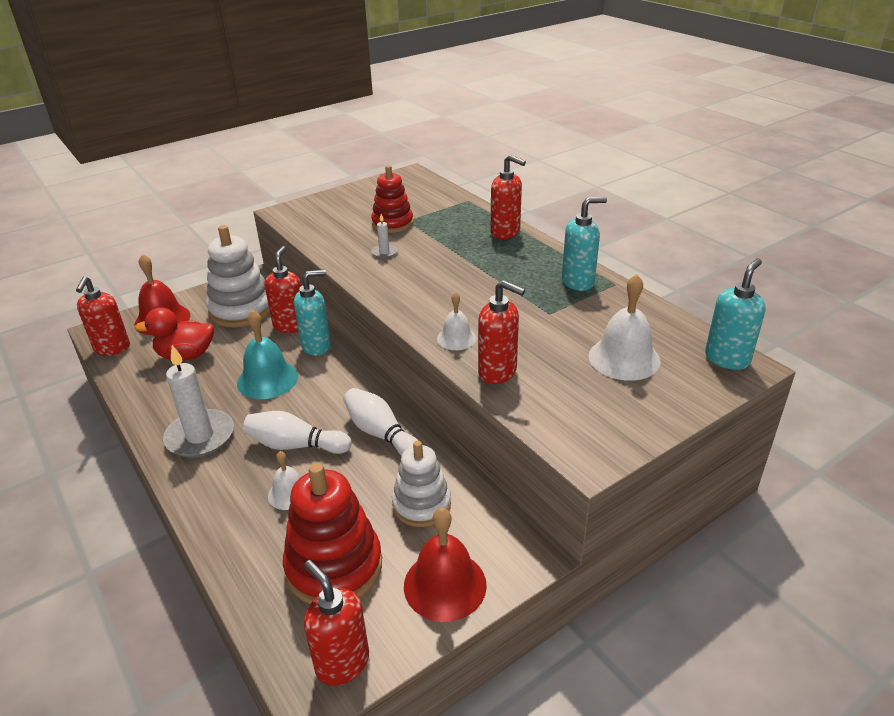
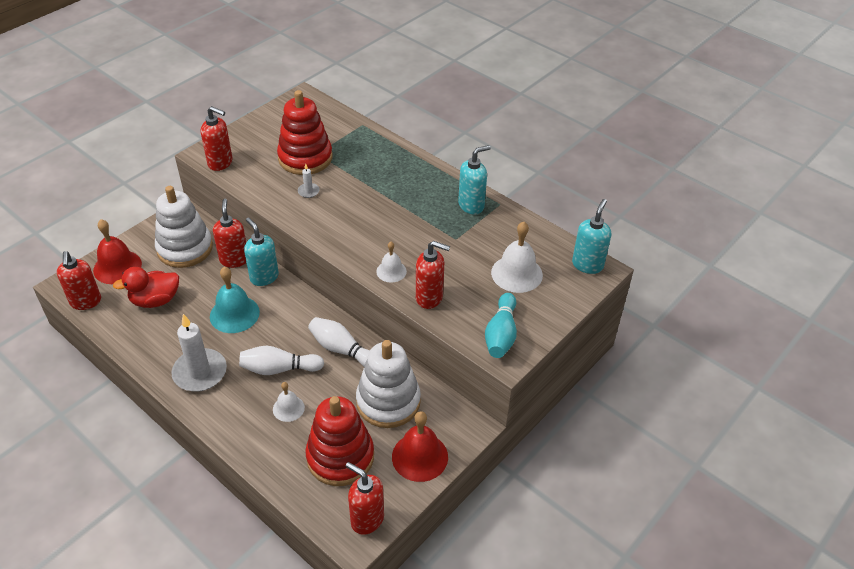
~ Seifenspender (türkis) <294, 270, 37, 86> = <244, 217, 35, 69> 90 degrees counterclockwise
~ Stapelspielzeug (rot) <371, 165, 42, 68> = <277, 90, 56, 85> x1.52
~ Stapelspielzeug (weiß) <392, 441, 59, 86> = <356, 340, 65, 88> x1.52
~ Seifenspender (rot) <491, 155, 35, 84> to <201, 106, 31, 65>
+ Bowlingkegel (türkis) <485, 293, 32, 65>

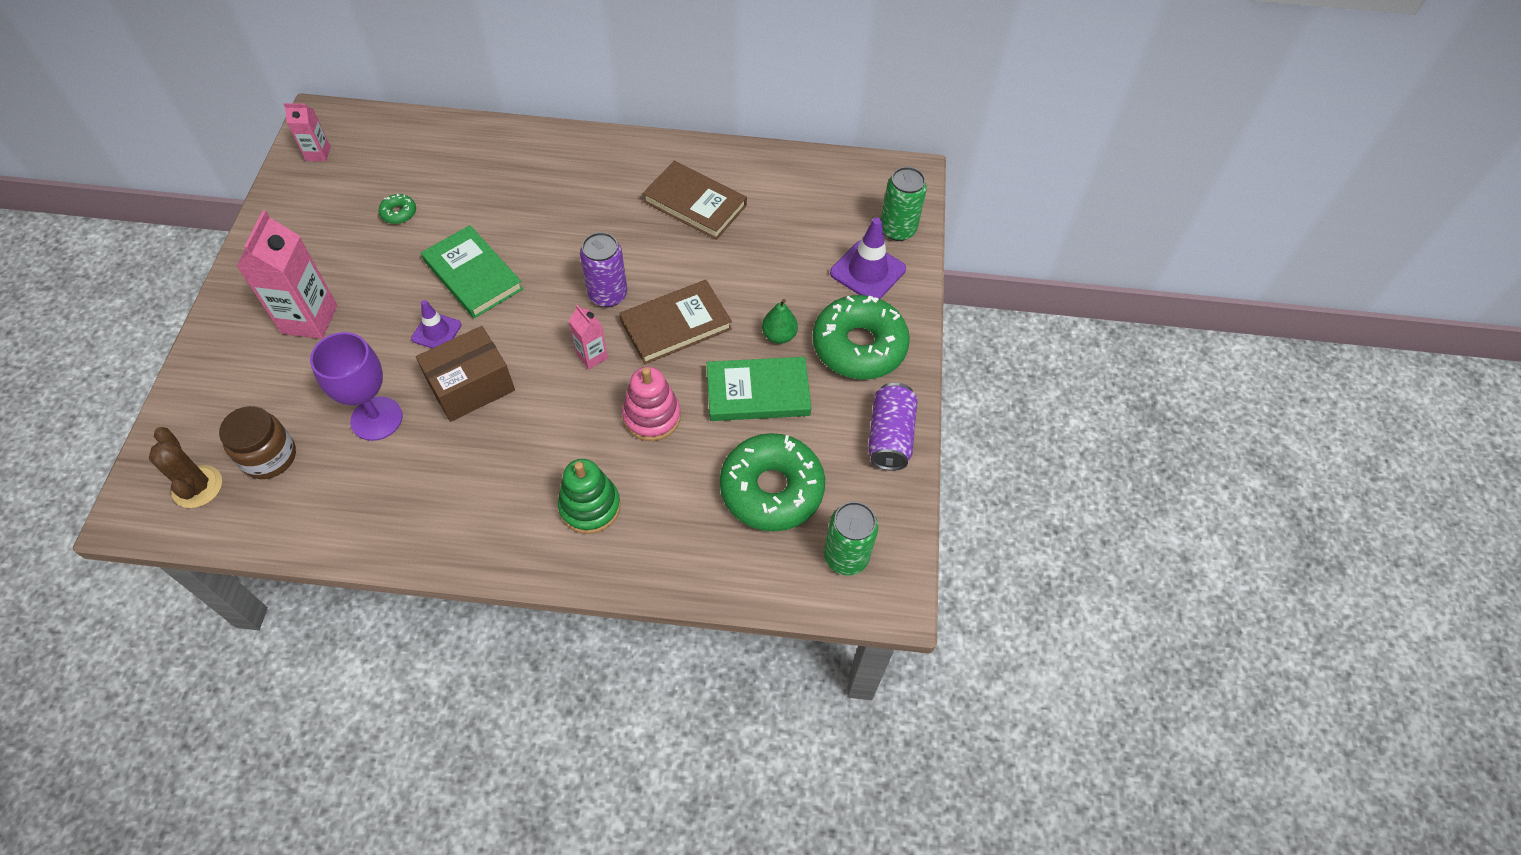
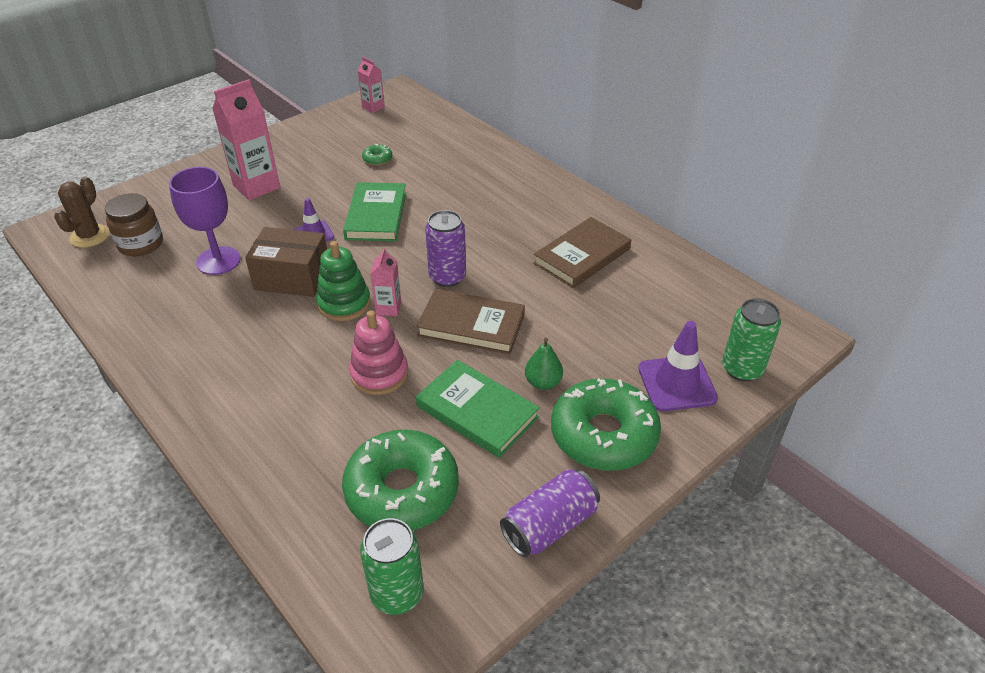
~ Stapelspielzeug (grün) <558, 459, 63, 75> to <316, 241, 55, 80>
~ Buch (braun) <643, 161, 104, 79> = <533, 217, 98, 71> 60 degrees clockwise

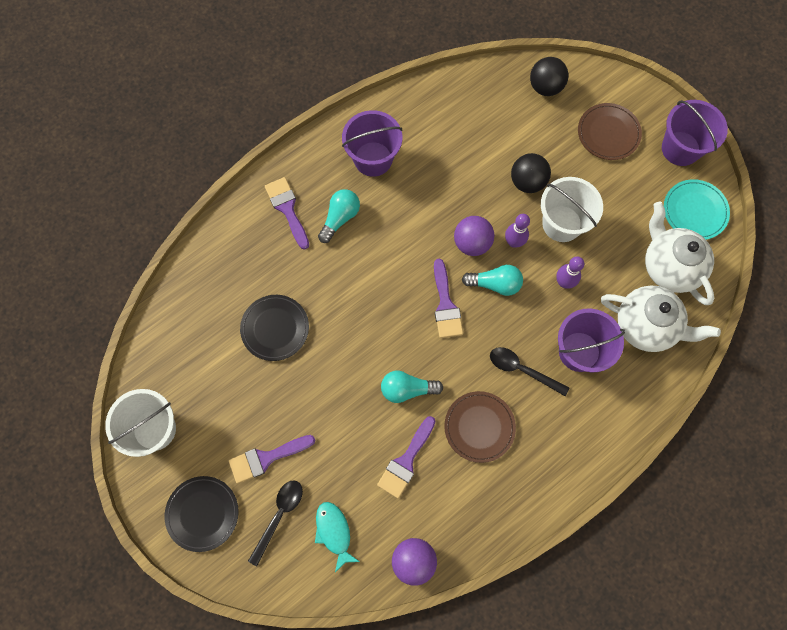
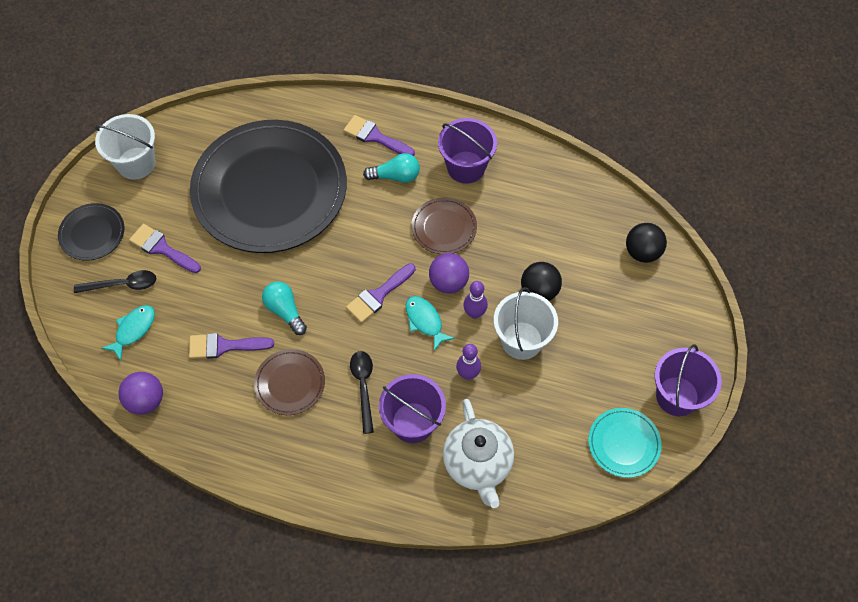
~ Teller (schwarz) <240, 295, 69, 66> = <190, 120, 157, 133> x2.41
~ Pinsel (lila) <265, 177, 44, 73> = <344, 115, 71, 41> 90 degrees counterclockwise
~ Glühbirne (türkis) <462, 265, 61, 31> to Fisch (türkis) <406, 296, 49, 55>
~ Teller (braun) <578, 103, 64, 57> to <411, 198, 66, 57>
- Teekanne (weiß) <645, 202, 69, 103>

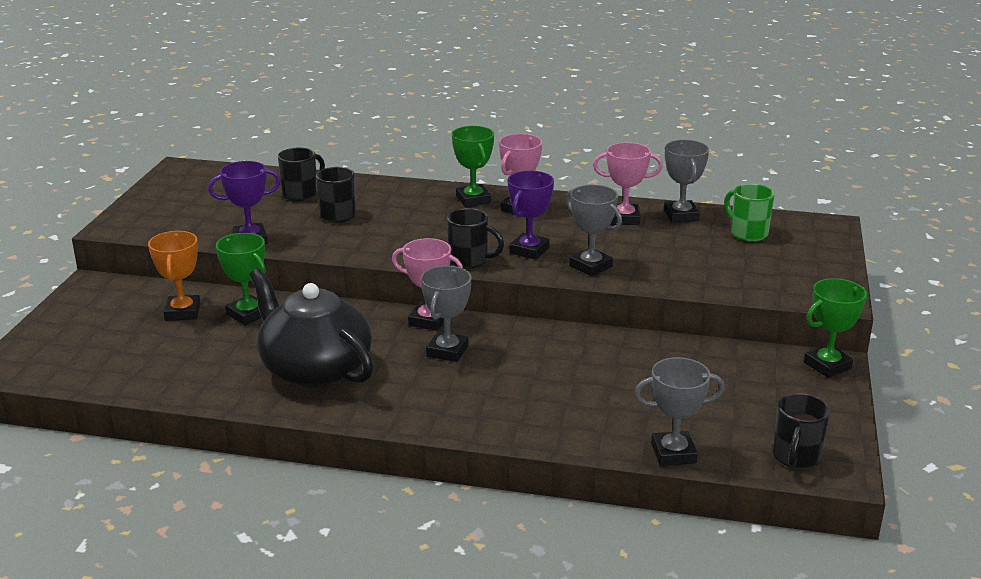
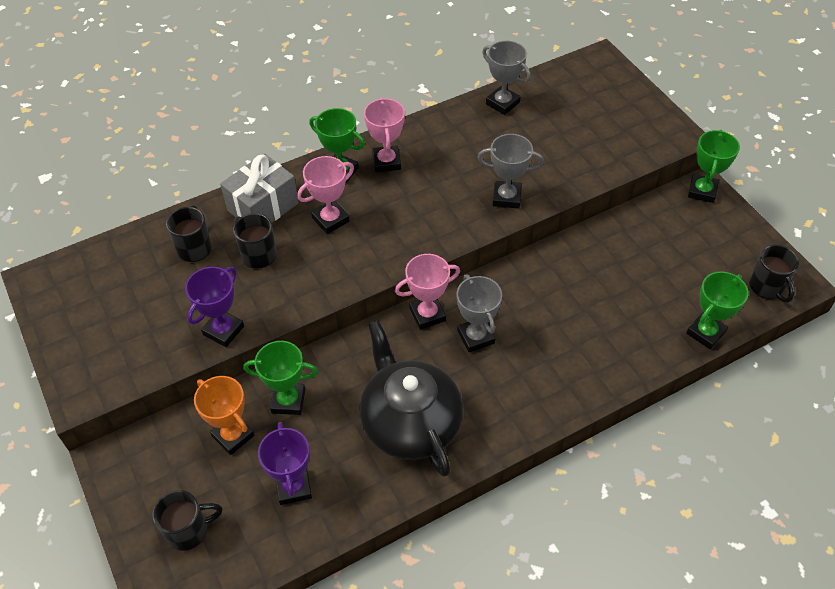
~ Teekanne (schwarz) <249, 268, 125, 120> = <359, 320, 105, 157> 60 degrees clockwise
~ Tasse (schwarz) <447, 208, 57, 61> to <153, 490, 70, 61>
~ Pokal (lila) <507, 171, 47, 89> to <258, 422, 54, 83>
~ Pokal (rosa) <593, 142, 70, 83> to <297, 156, 57, 78>
~ Pokal (grau) <634, 357, 90, 109> to Pokal (grün) <686, 272, 63, 77>
- Tasse (grün) <724, 184, 51, 58>
+ Geschenk (grau) <220, 154, 79, 69>

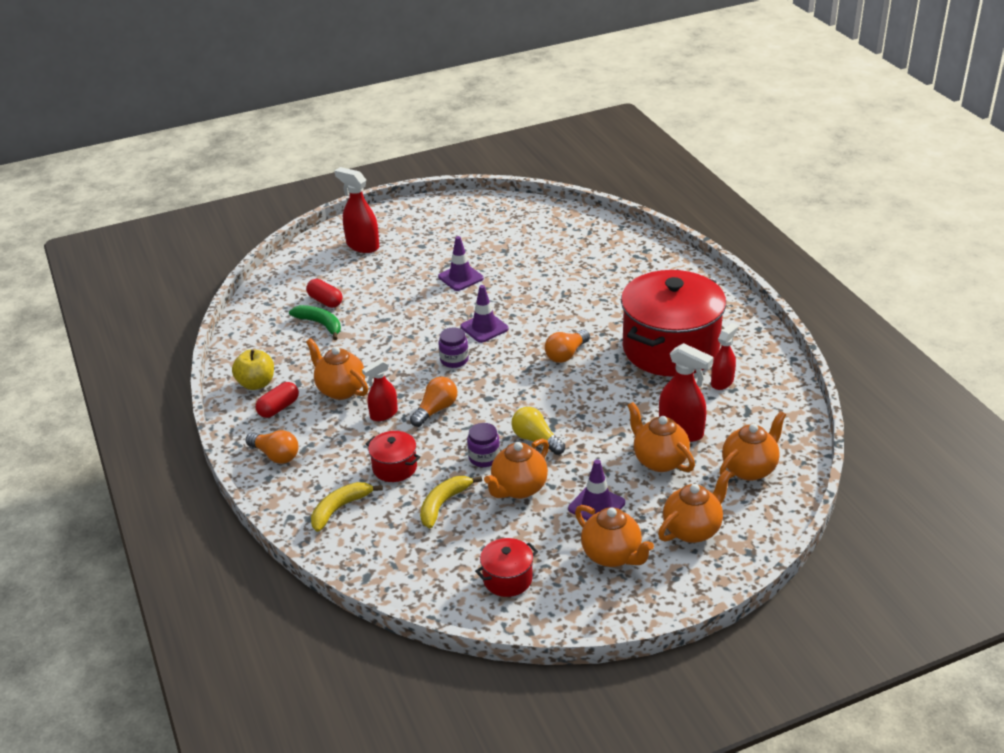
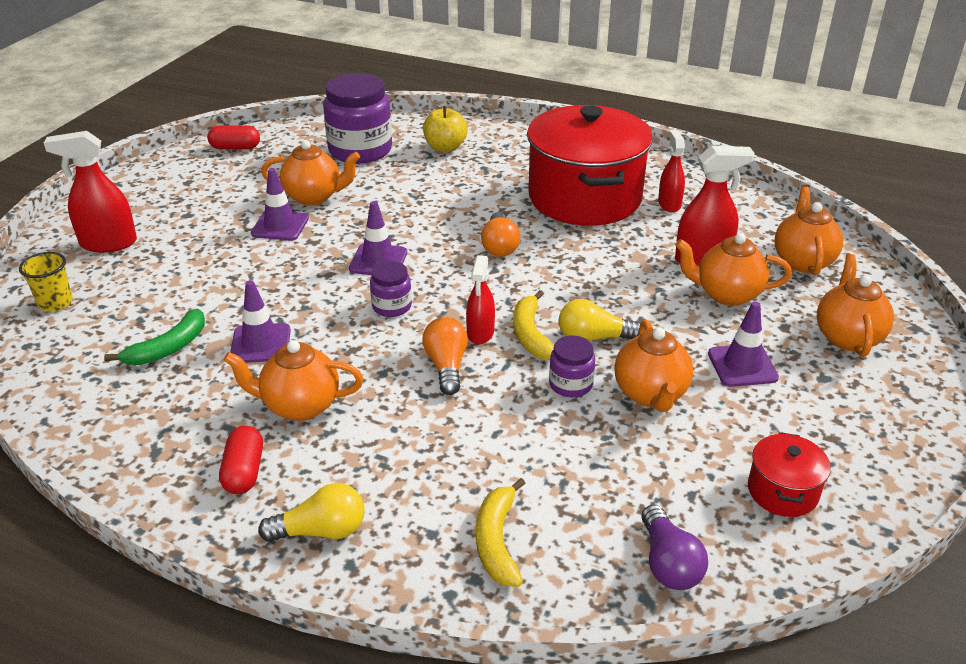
~ Apfel (gelb) <232, 349, 42, 41> to <423, 106, 45, 46>
~ Glühbirne (orange) <246, 430, 53, 34> to Glühbirne (gelb) <258, 483, 107, 59>
~ Banane (grün) <289, 305, 52, 35> = <104, 308, 101, 57> 135 degrees clockwise
~ Kapsel (rot) <306, 279, 36, 29> to <207, 125, 53, 24>
~ Sprühflasche (rot) <362, 359, 36, 62> to <466, 255, 29, 90>
- Kochtopf (rot) <366, 431, 54, 51>
~ Banane (gelb) <420, 476, 62, 52> to <513, 290, 41, 70>
~ Teekanne (orange) <575, 505, 79, 62> to <261, 140, 99, 65>
+ Becher (gelb) <19, 252, 54, 60>
+ Leitkegel (lila) <230, 280, 61, 83>
+ Einmachglas (lila) <323, 73, 69, 91>
+ Glühbirne (lila) <642, 505, 66, 85>

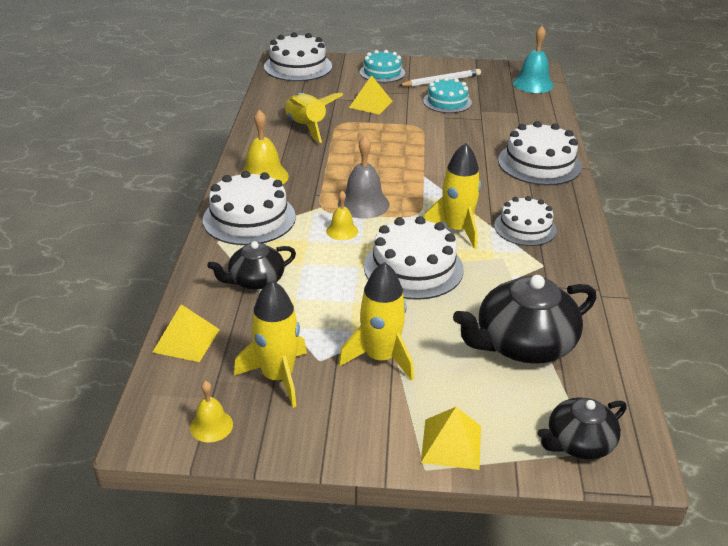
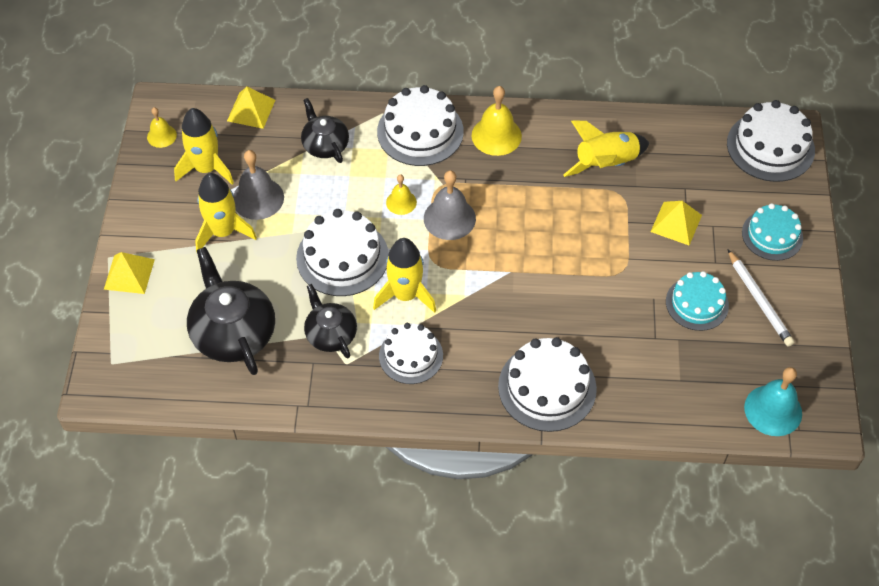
~ Teekanne (schwarz) <537, 397, 90, 62> to <304, 284, 53, 74>
+ Glocke (grau) <233, 150, 51, 70>

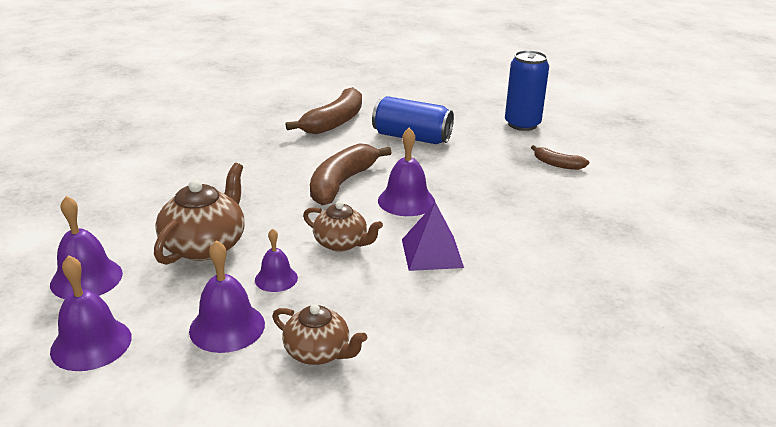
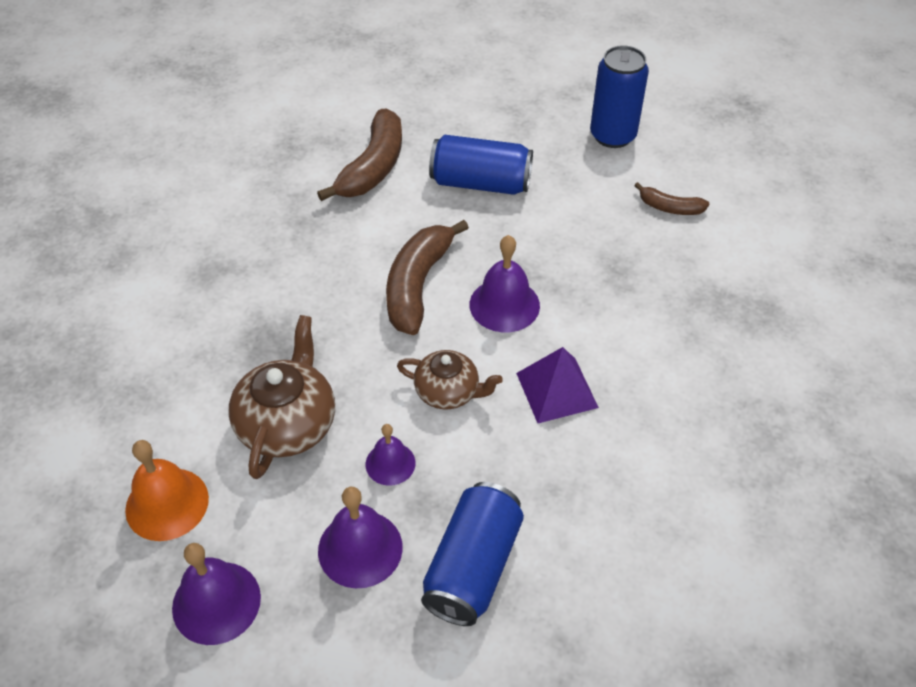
~ Glocke (lila) <50, 196, 73, 103> to Glocke (orange) <125, 440, 84, 101>
~ Teekanne (braun) <272, 304, 95, 61> to Dose (blau) <421, 482, 103, 144>

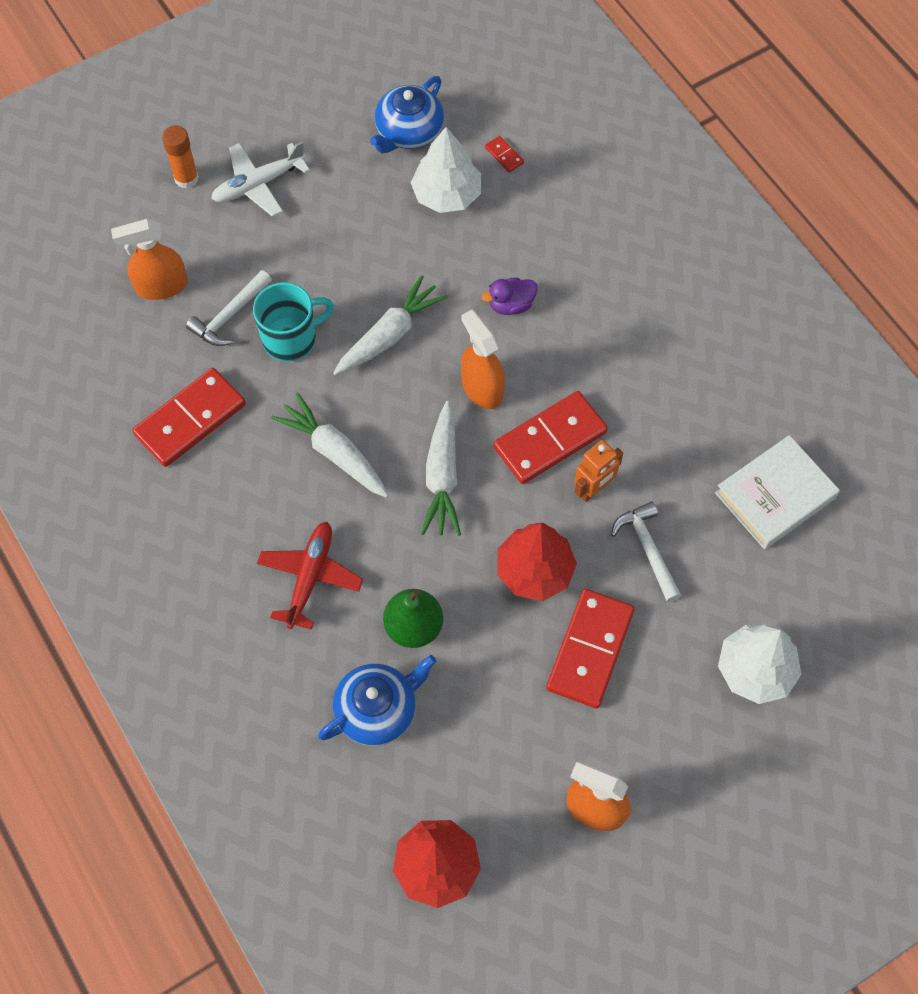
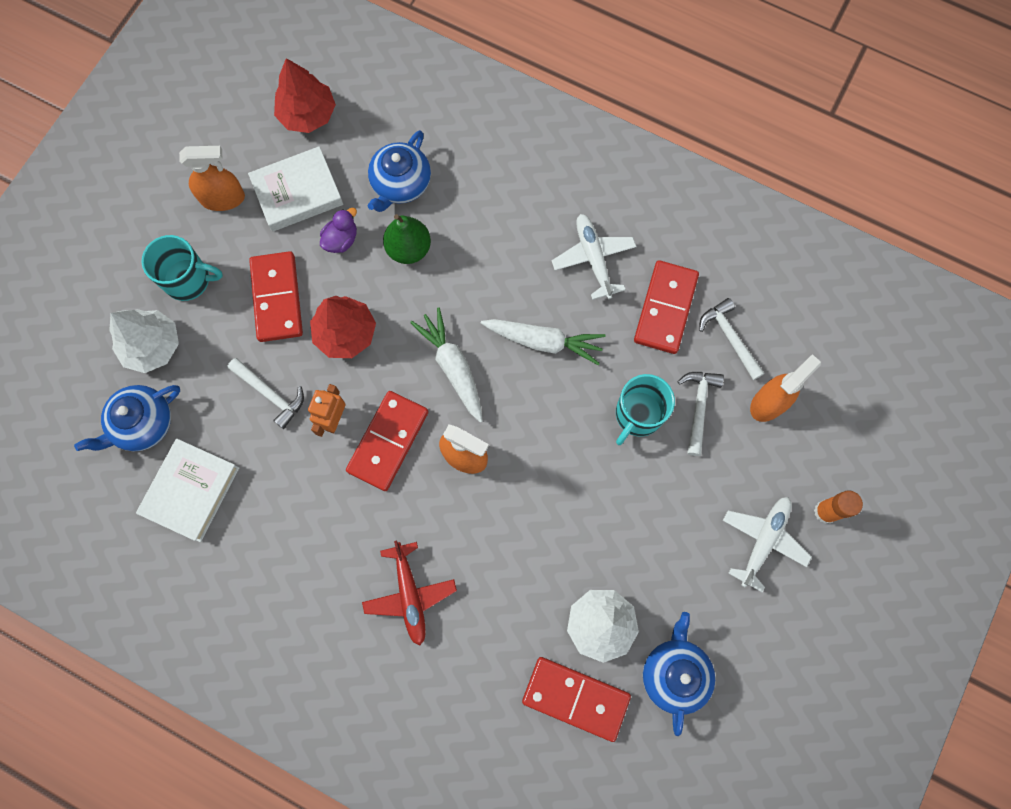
~ Flugzeug (rot) <257, 522, 106, 108> to <362, 541, 95, 104>
- Karotte (weiß) <333, 275, 115, 100>
~ Ente (lila) <482, 277, 56, 38> to <320, 208, 37, 45>
~ Dominostein (rot) <485, 136, 39, 37> = <522, 657, 109, 85> x2.42
+ Teekanne (blau) <74, 385, 106, 66>
+ Tasse (türkis) <142, 235, 81, 66>
+ Buch (weiß) <248, 146, 95, 86>
+ Flugzeug (weiß) <552, 214, 85, 86>
+ Hammer (weiß) <699, 298, 66, 82>

